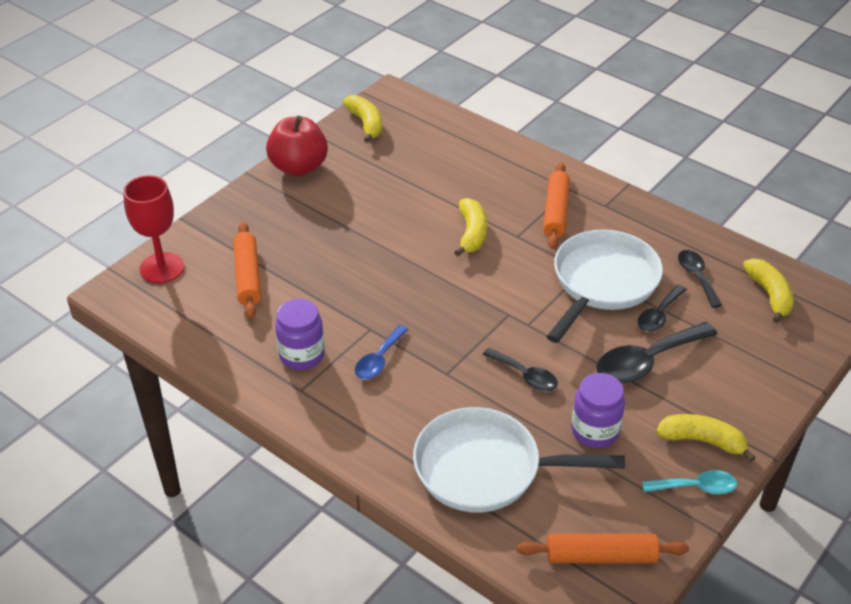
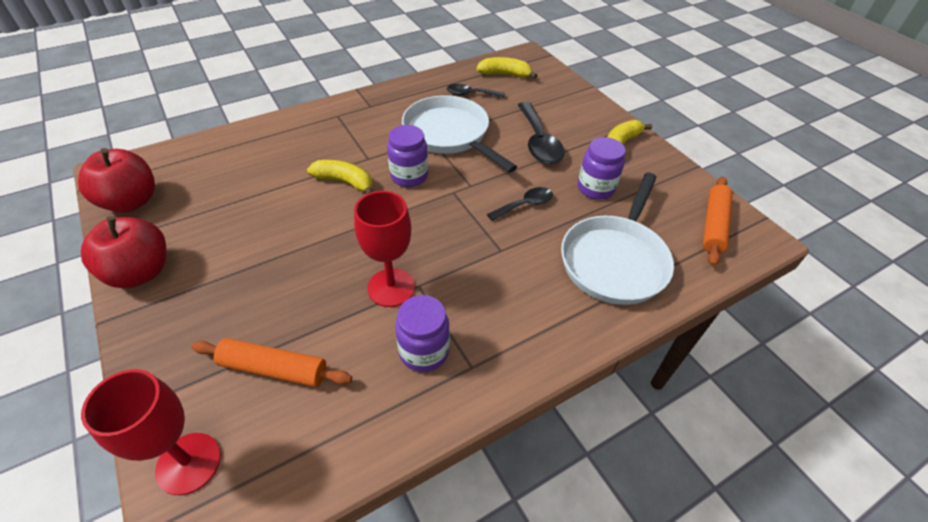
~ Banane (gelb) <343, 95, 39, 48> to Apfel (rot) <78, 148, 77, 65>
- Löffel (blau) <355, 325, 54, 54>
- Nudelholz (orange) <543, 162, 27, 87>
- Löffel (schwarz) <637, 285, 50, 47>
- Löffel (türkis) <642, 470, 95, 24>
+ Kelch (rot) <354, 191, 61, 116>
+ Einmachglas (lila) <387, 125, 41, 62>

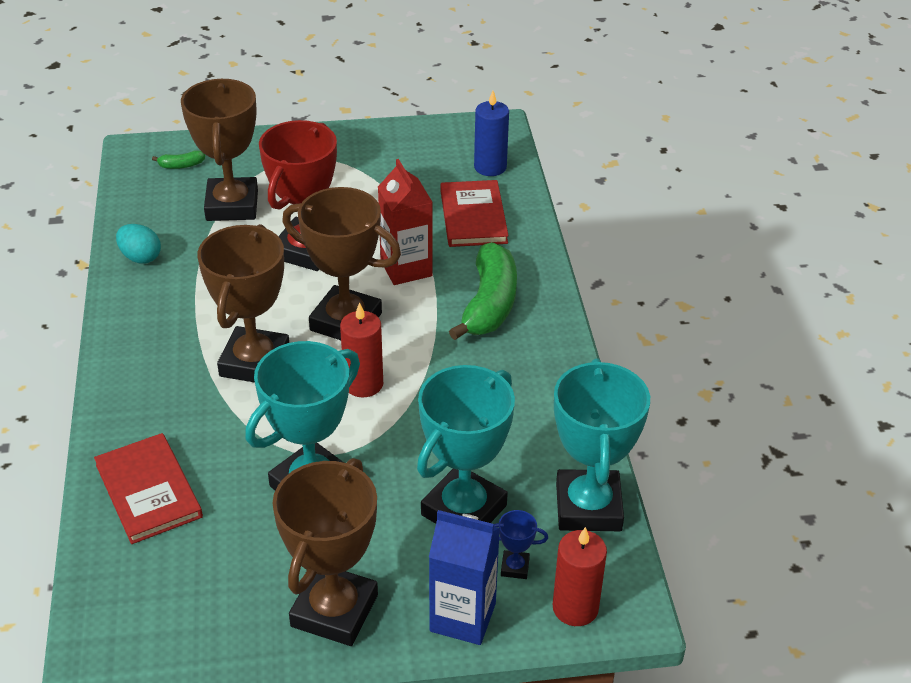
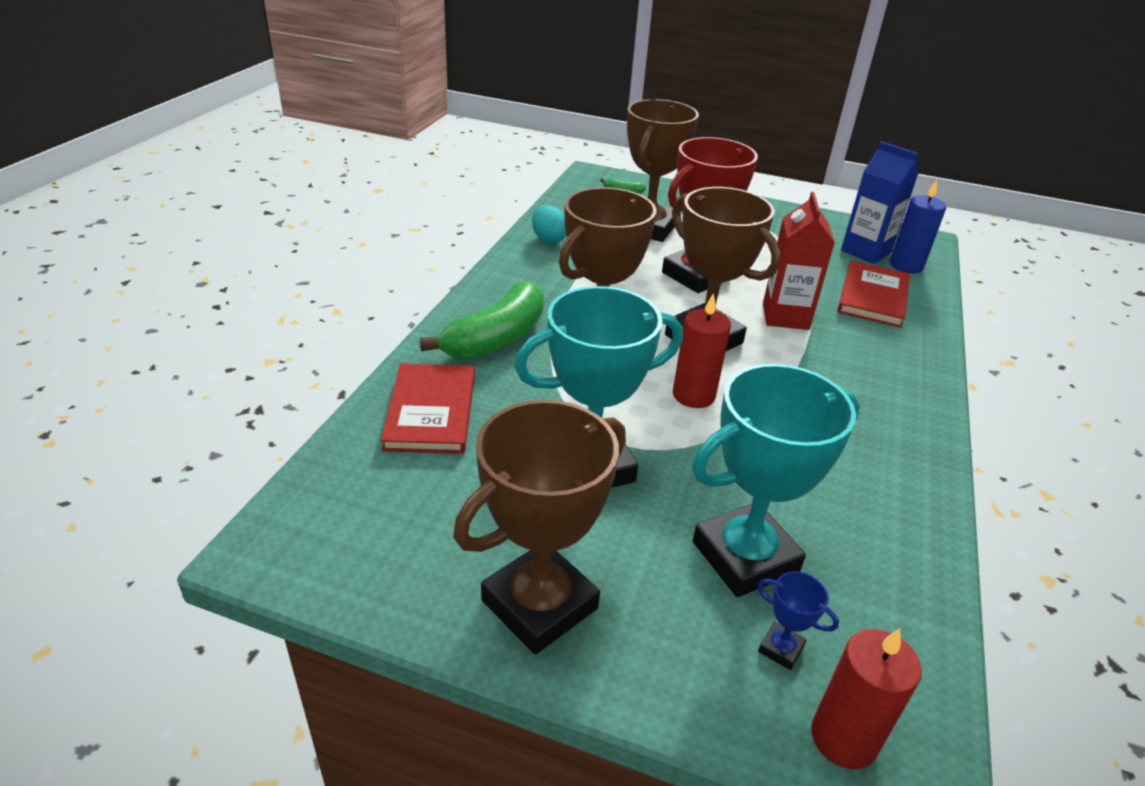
~ Getränkekarton (blau) <429, 510, 71, 135> to <841, 141, 77, 123>
~ Banane (grün) <449, 242, 68, 98> to <420, 281, 124, 79>
- Pokal (türkis) <554, 358, 96, 173>

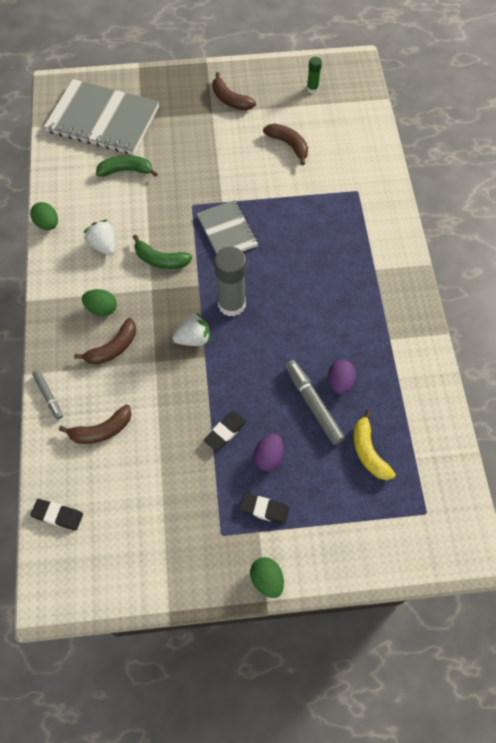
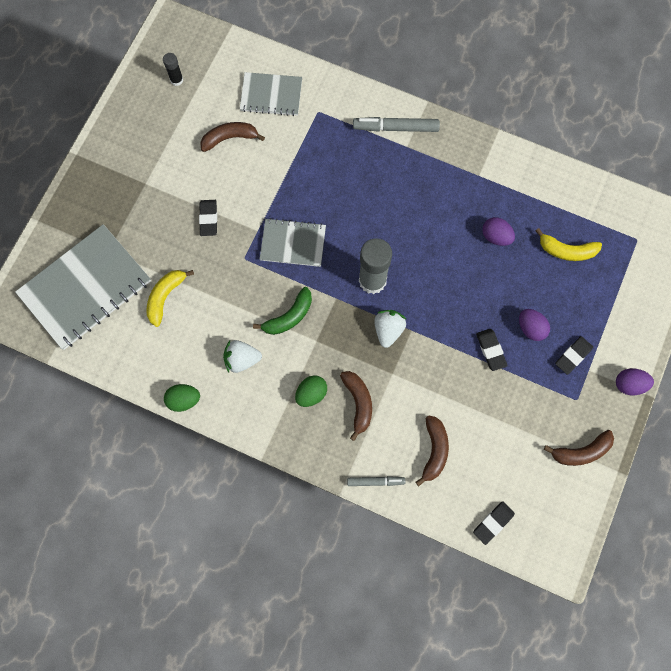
~ Banane (grün) <96, 155, 62, 22> to Banane (gelb) <147, 270, 47, 57>
~ Banane (braun) <212, 72, 44, 38> to <544, 430, 70, 36>
~ Ei (grün) <250, 557, 34, 41> to Ei (lila) <616, 368, 38, 27>
~ Filzstift (grau) <285, 360, 60, 85> to <353, 117, 87, 15>
~ Klebestift (grün) <307, 57, 15, 36> to Klebestift (schwarz) <163, 53, 20, 33>
+ Radiergummi (schwarz) <199, 200, 18, 36>
+ Notizbuch (grau) <240, 72, 62, 44>

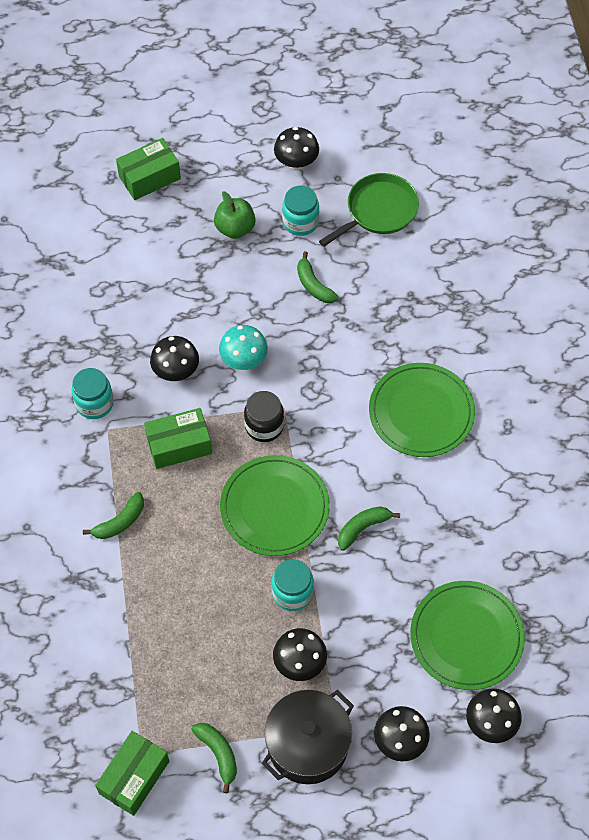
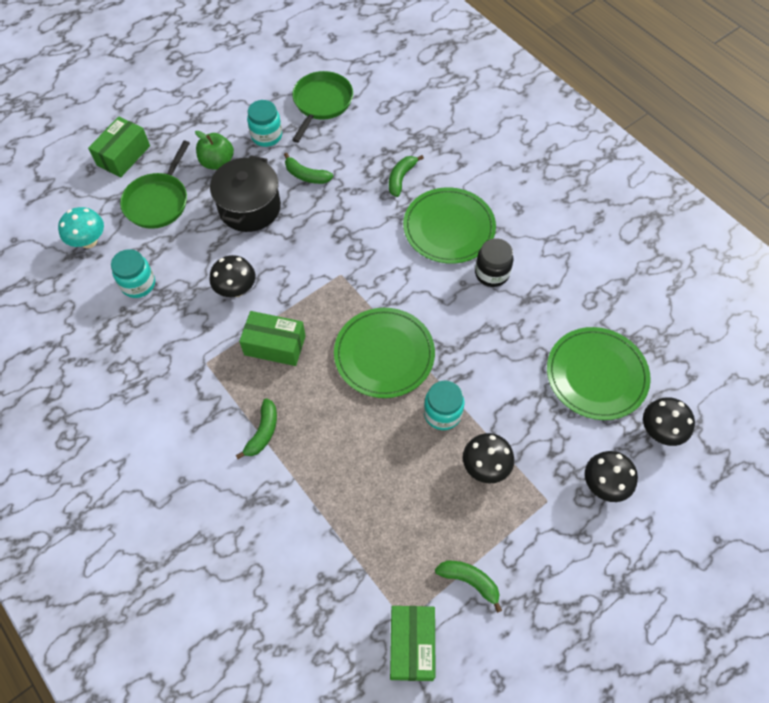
~ Einmachglas (türkis) <71, 368, 43, 51> to <111, 249, 44, 49>
~ Schachtel (grün) <144, 408, 68, 61> = <239, 311, 67, 55> 60 degrees clockwise
~ Pilz (türkis) <219, 325, 49, 45> to <58, 207, 46, 41>
~ Einmachglas (schwarz) <244, 391, 40, 51> to <475, 238, 38, 49>
~ Kochtopf (schwarz) <262, 690, 92, 94> to <210, 155, 71, 77>
- Pilz (schwarz) <274, 127, 45, 43>
~ Banane (grün) <338, 506, 62, 45> to <389, 155, 35, 42>
+ Pfanne (grün) <120, 140, 70, 89>

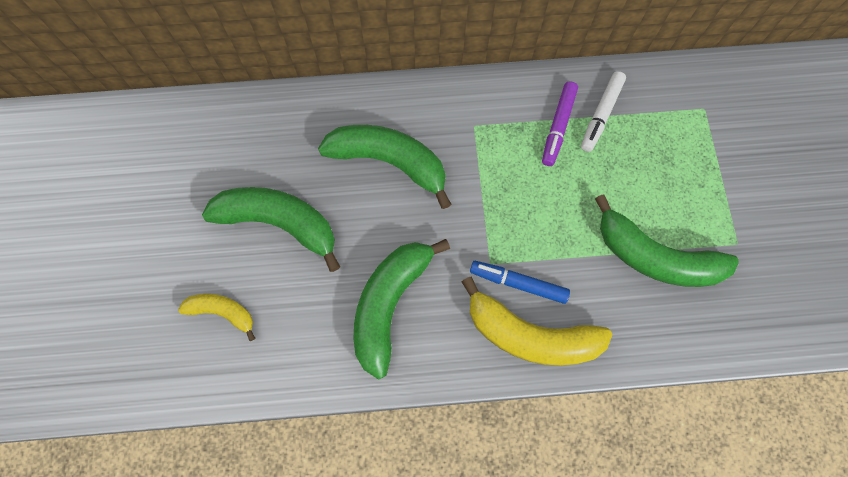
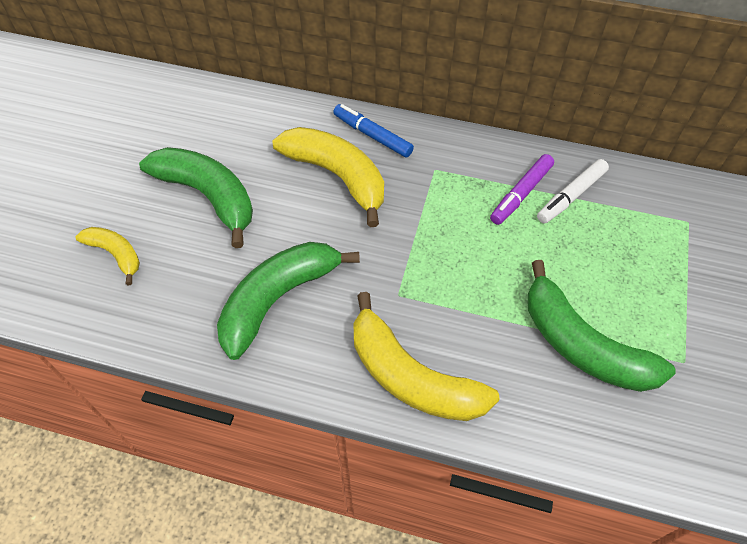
~ Banane (grün) <318, 125, 133, 84> to Banane (gelb) <272, 127, 112, 100>
~ Filzstift (blau) <470, 261, 100, 43> to <333, 104, 81, 54>

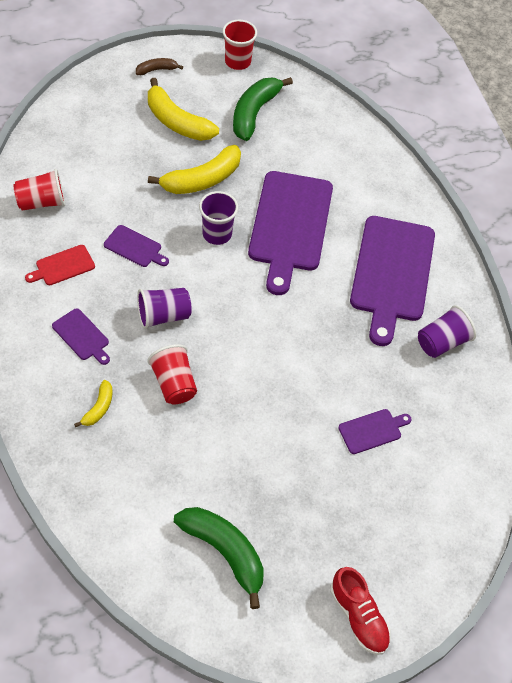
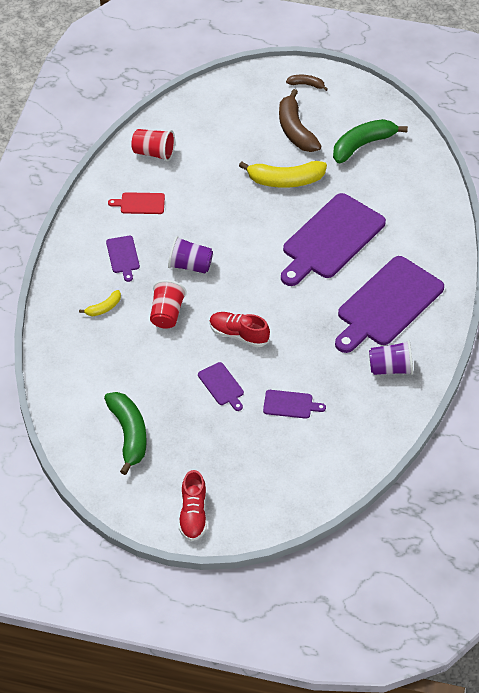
~ Schneidebrett (lila) <104, 225, 65, 42> to <198, 362, 46, 49>
~ Banane (gelb) <148, 78, 71, 63> to Banane (braun) <279, 89, 43, 63>
- Becher (lila) <199, 191, 39, 54>
- Becher (rot) <223, 20, 34, 50>
+ Schuh (rot) <209, 312, 61, 35>

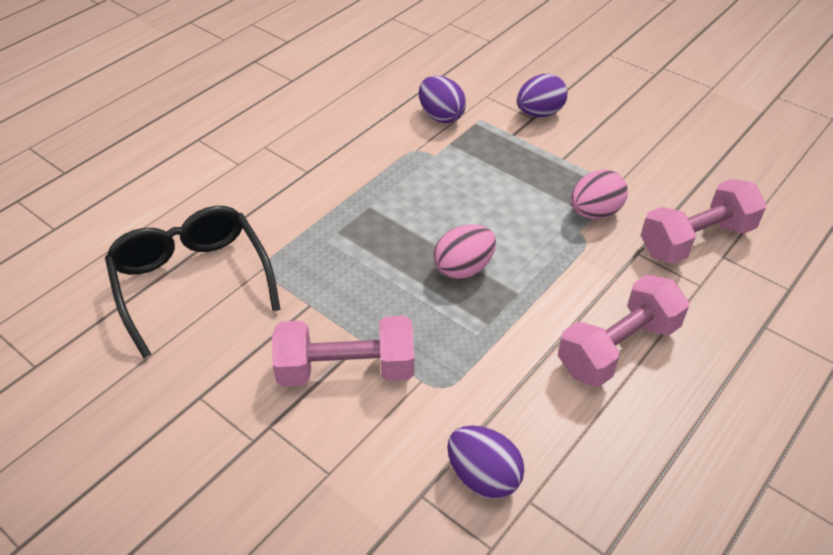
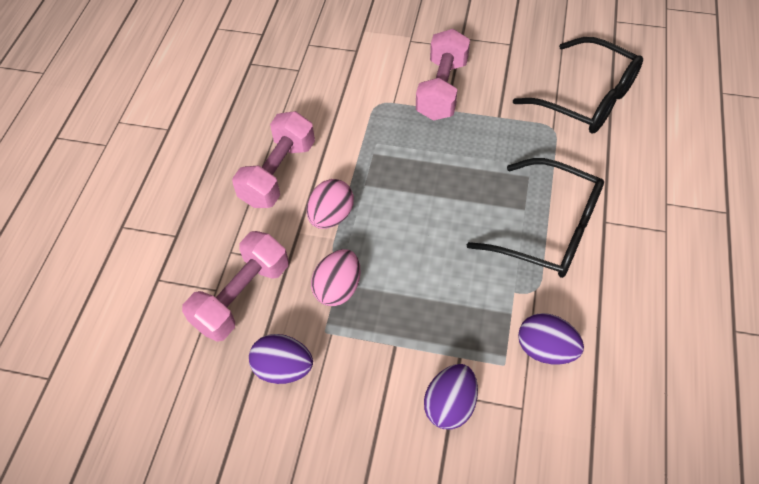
~ Hantel (rosa) <272, 316, 142, 71> = <416, 29, 54, 92> 45 degrees counterclockwise
~ Ei (rosa) <433, 224, 63, 55> to <307, 179, 47, 50>
~ Ei (lila) <447, 425, 78, 74> to <249, 334, 64, 50>
+ Brille (schwarz) <467, 158, 137, 120>

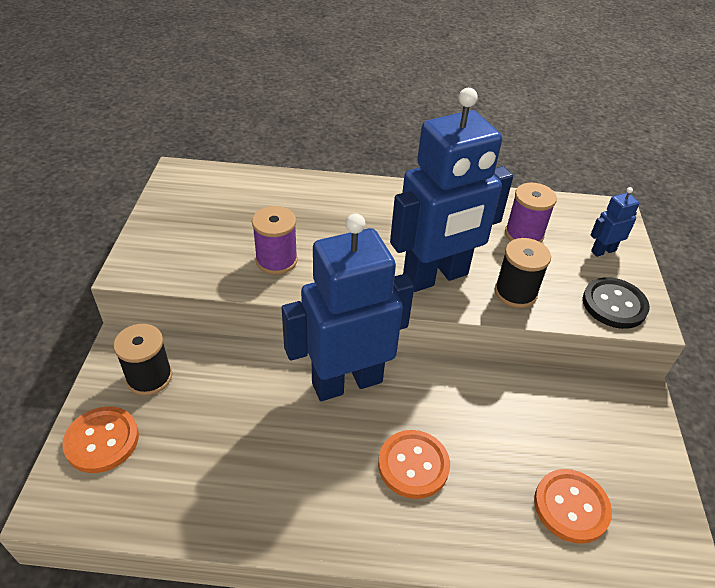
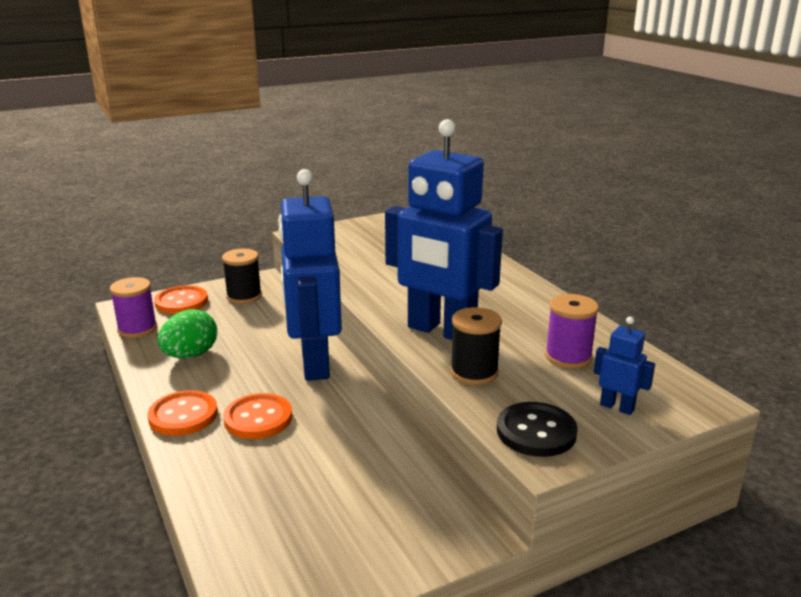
~ Garnrolle (lila) <252, 206, 46, 69> to <110, 277, 47, 61>
~ Roboter (blau) <282, 213, 132, 188> = <278, 169, 64, 212> 135 degrees counterclockwise
~ Knopf (orange) <534, 469, 78, 75> to <148, 390, 70, 46>
+ Ei (grün) <157, 309, 60, 50>

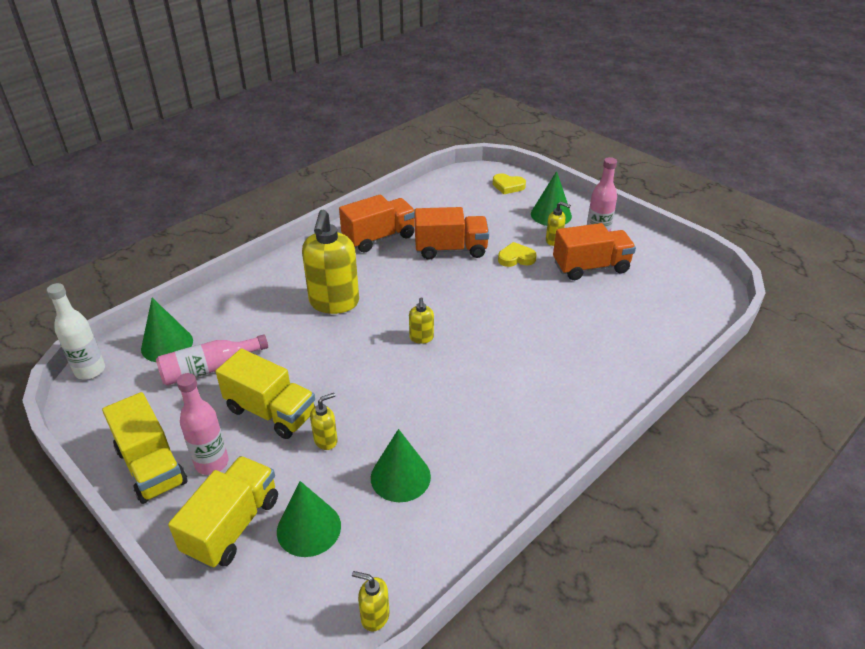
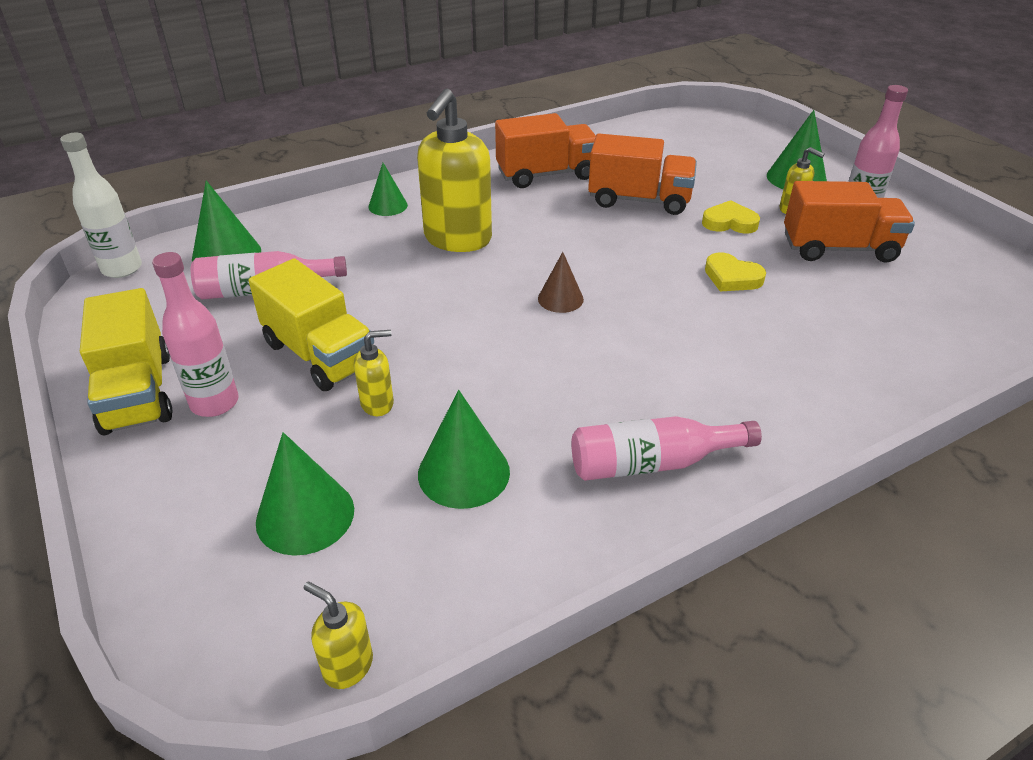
- Lastwagen (gelb) <168, 456, 110, 113>
~ Seifenspender (gelb) <409, 297, 25, 47> to Kegel (braun) <538, 252, 46, 61>
~ Herz (gelb) <493, 173, 33, 21> to <705, 252, 61, 39>
+ Kegel (grün) <368, 163, 40, 53>
+ Flasche (rosa) <571, 416, 191, 65>

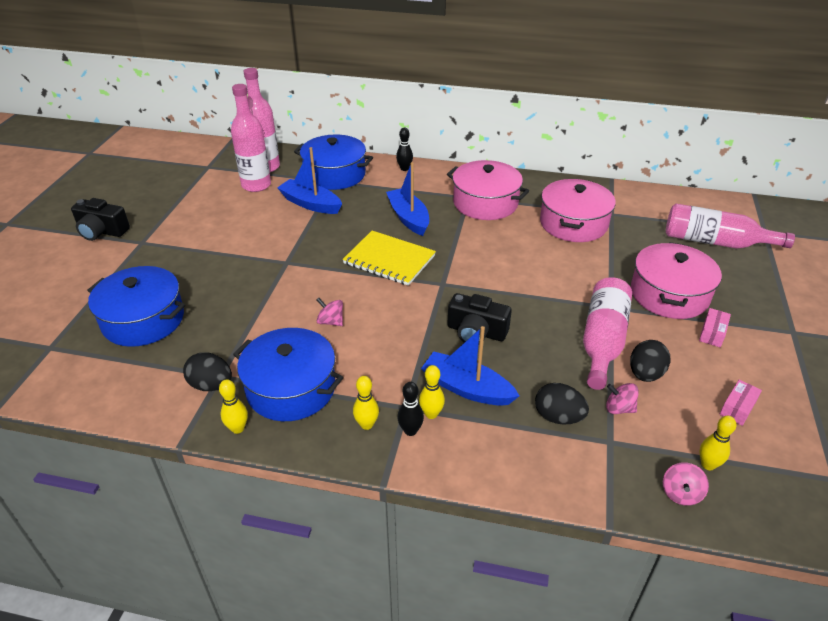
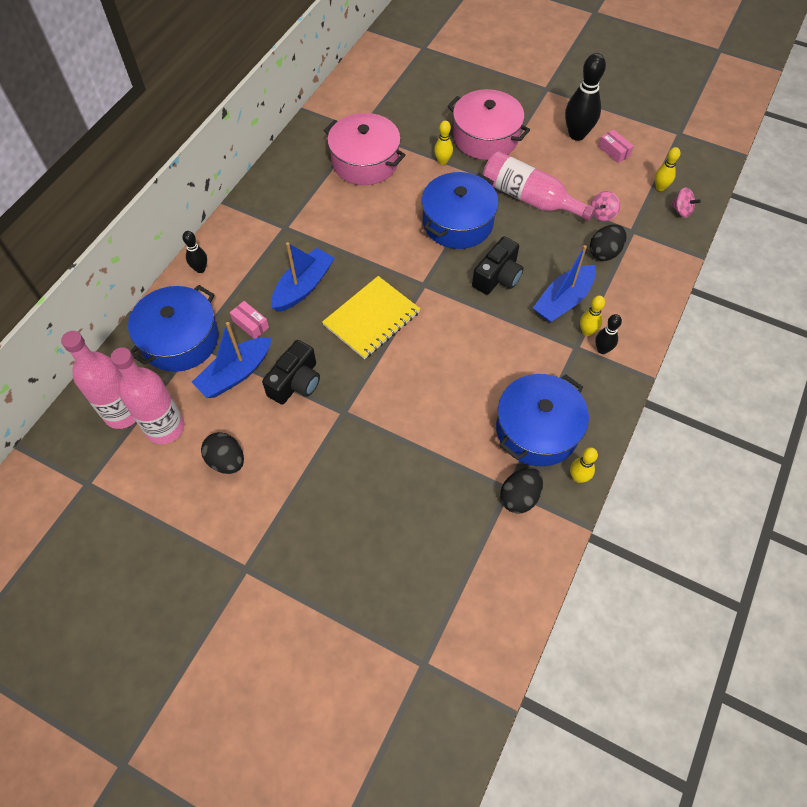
~ Kamera (schwarz) <71, 198, 59, 43> to <262, 340, 58, 65>
~ Kochtopf (blau) <87, 266, 98, 81> to <421, 172, 78, 77>
- Kreisel (rosa) <317, 298, 26, 28>
~ Bowlingkegel (gelb) <353, 376, 26, 54> to <434, 121, 19, 44>
~ Boot (blau) <386, 162, 43, 74> = <271, 242, 64, 70> 135 degrees clockwise
- Kochtopf (rosa) <447, 160, 82, 60>
~ Ei (schwarz) <630, 340, 40, 42> to <201, 432, 43, 42>
- Flasche (rosa) <666, 204, 129, 45>
~ Schachtel (rosa) <699, 308, 32, 40> to <230, 301, 39, 38>
+ Bowlingkegel (schwarz) <565, 53, 41, 88>

